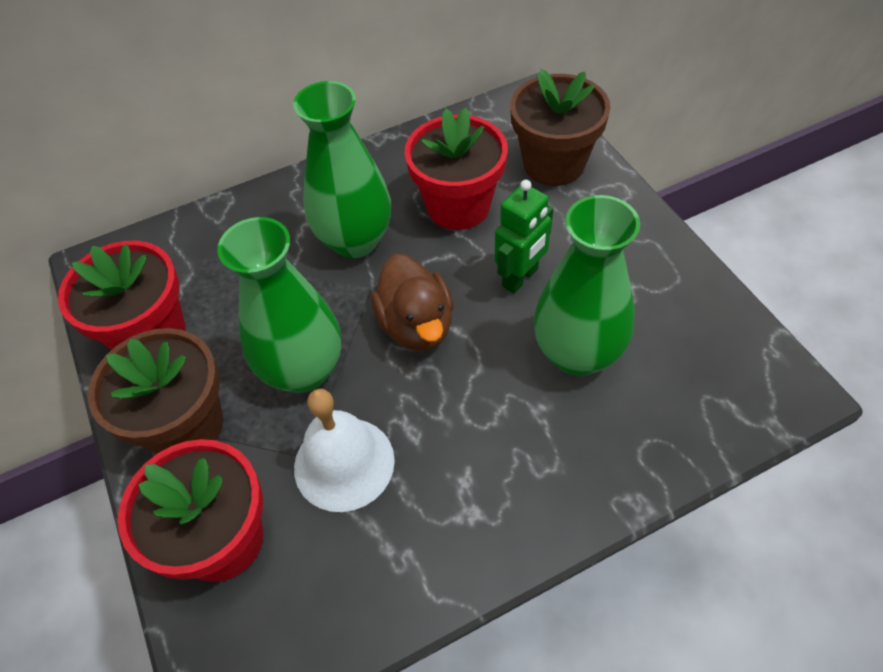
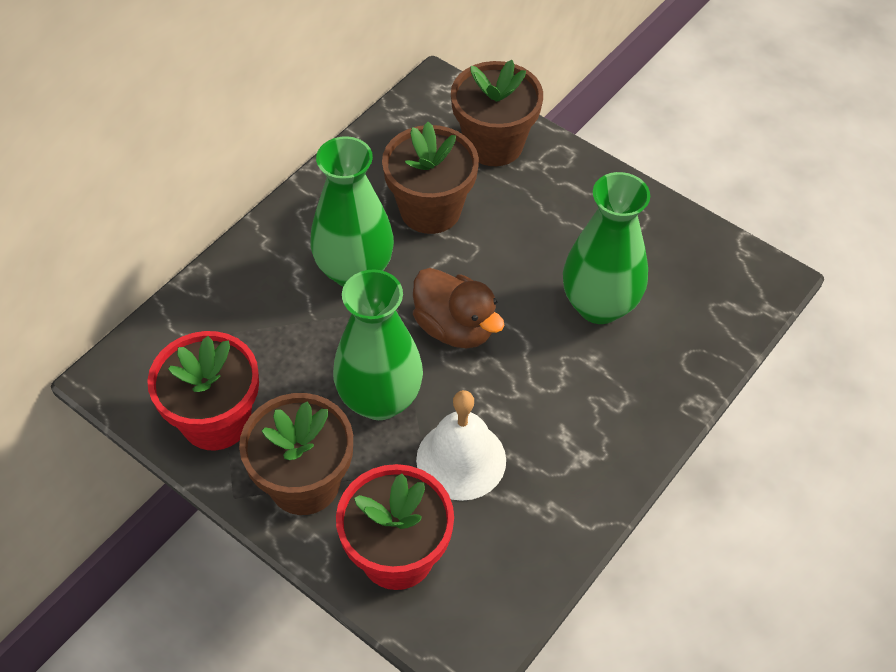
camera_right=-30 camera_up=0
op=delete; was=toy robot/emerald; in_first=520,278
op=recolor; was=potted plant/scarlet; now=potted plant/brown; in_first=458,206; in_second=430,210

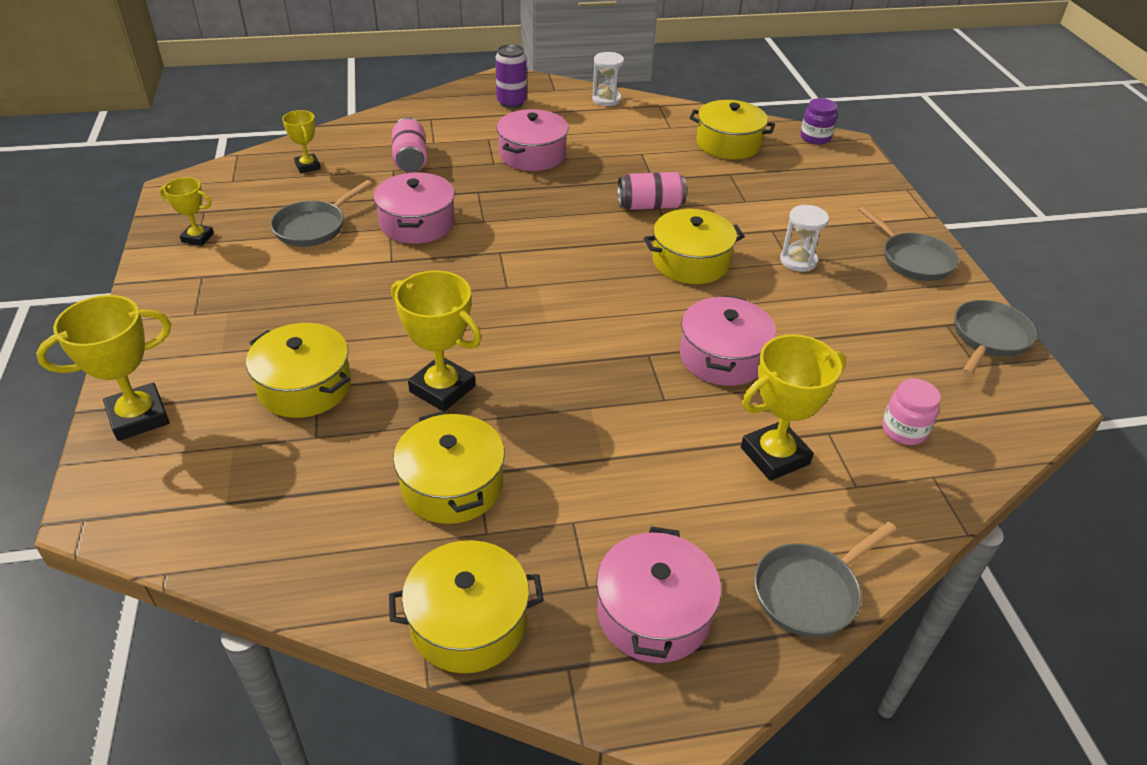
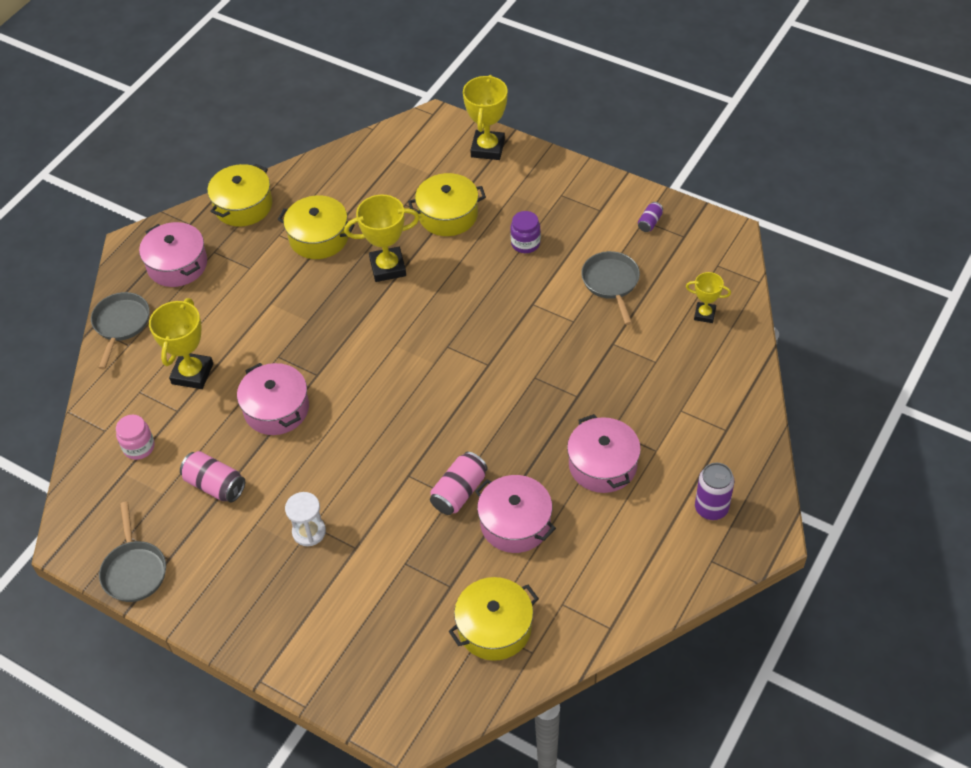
camera_right=135 camera_up=10
op=delete; was=sandglass/snow-white; in_first=606,99
op=delete; was=cooking pot/golden; in_first=690,262
op=delete; was=pan/grey; in_first=913,259
op=move; was=cooking pot/rose-pink; in_first=417,223; in_second=515,523
op=move; was=soda can/rose-pink; in_first=410,159; in_second=215,485
op=move; was=jam jar/purple; in_first=815,138; in_second=525,243
op=replace; was=trophy/golden; now=soda can/purple; in_first=197,238; in_second=650,222

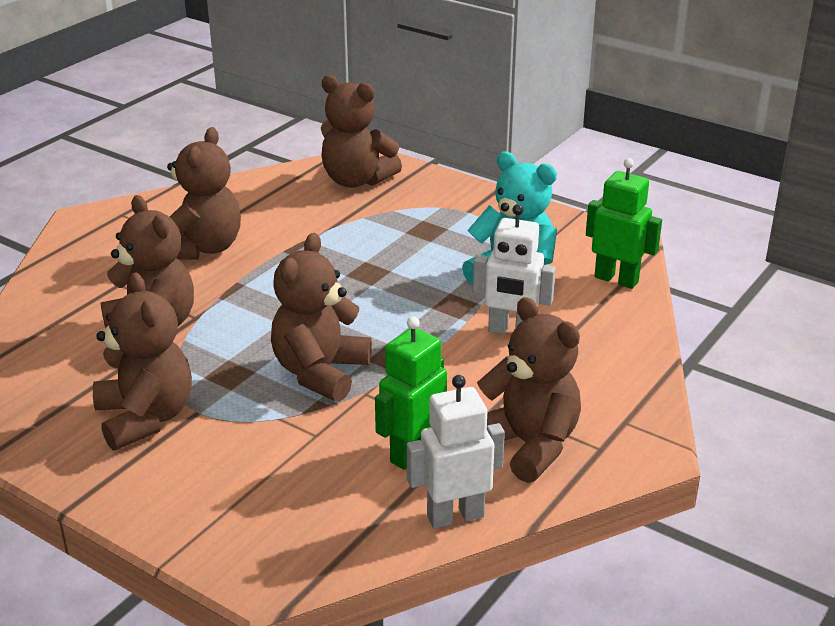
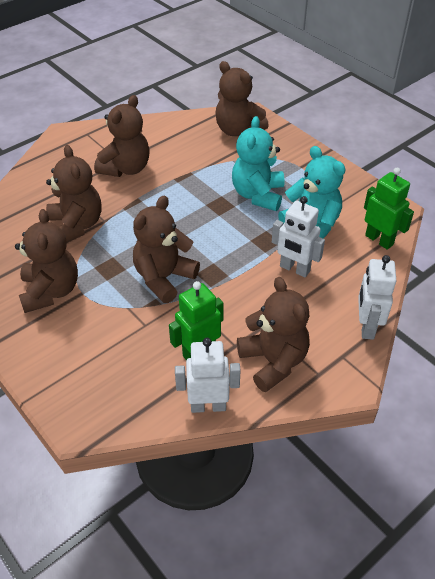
camera_right=15 camera_up=15
op=insert; now=teddy bear/aqua; in_second=258,195
op=insert; now=toy robot/snow-white; in_second=366,326

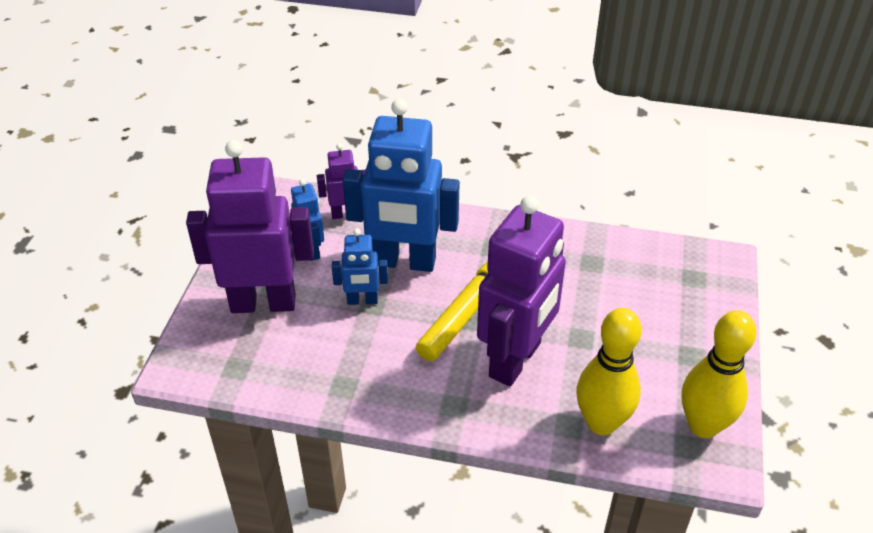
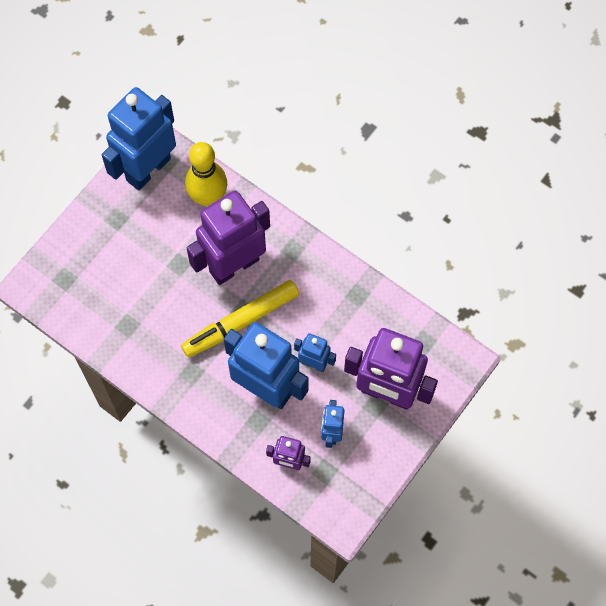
camera_right=-155 camera_up=25
op=replace; was=bowling pin/golden; now=toy robot/royal blue; in_first=703,425; in_second=148,169

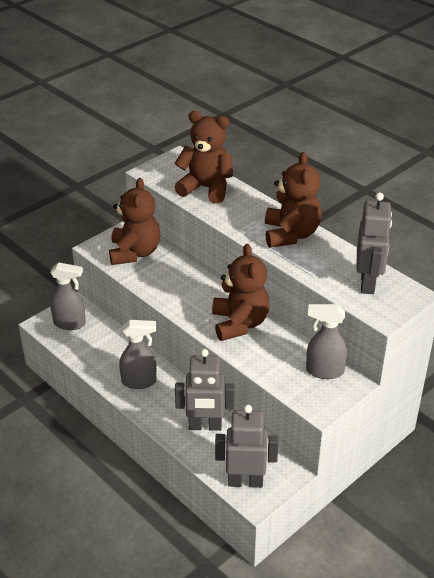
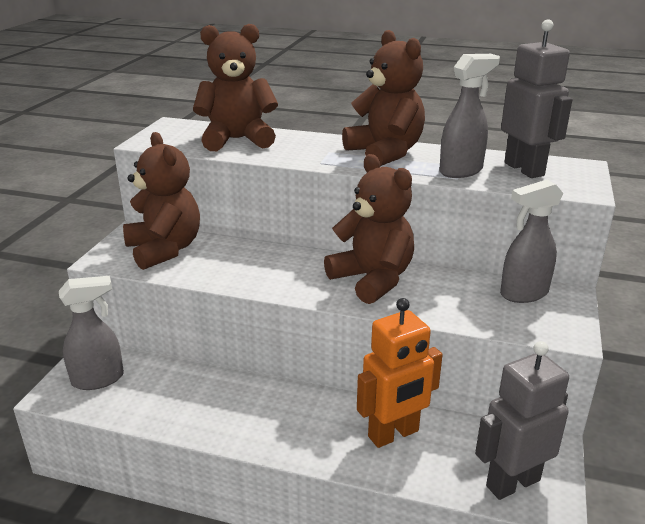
camera_right=-30 camera_up=-10
op=move; was=sprayer/grey; in_first=139,381; in_second=461,171
op=recolor; was=toy robot/grey; now=toy robot/bright orange; in_first=205,426; in_second=394,434

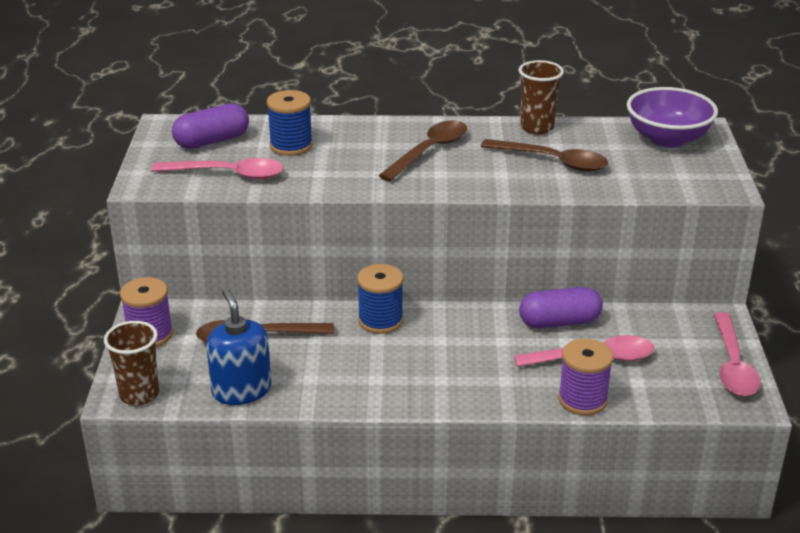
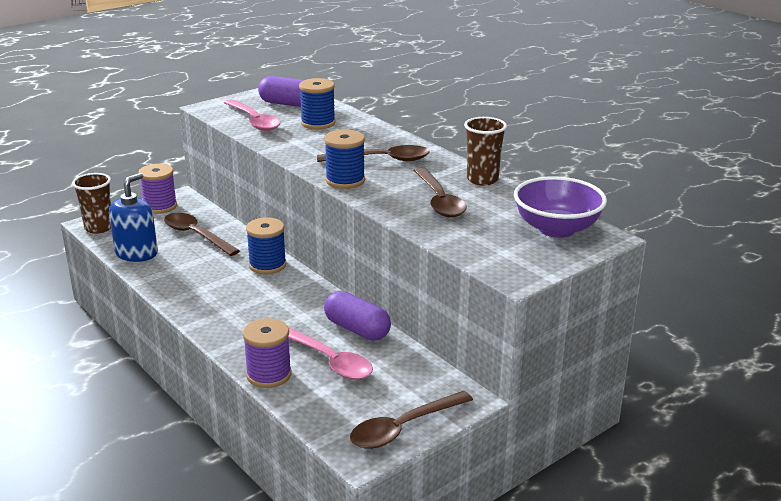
camera_right=50 camera_up=-5
op=insert; now=bobbin/royal blue; in_second=345,181
op=recolor; was=spoon/rose-pink; now=spoon/brown; in_first=733,365; in_second=403,428

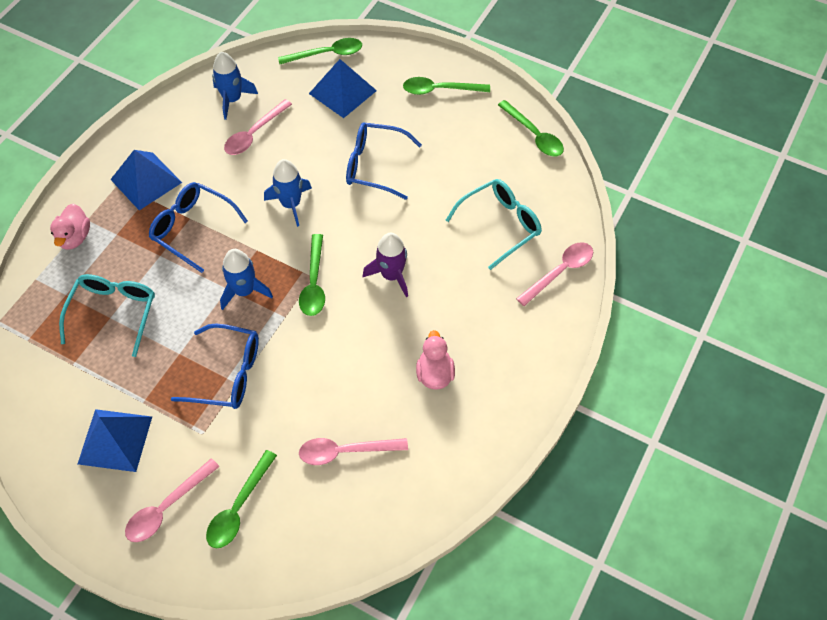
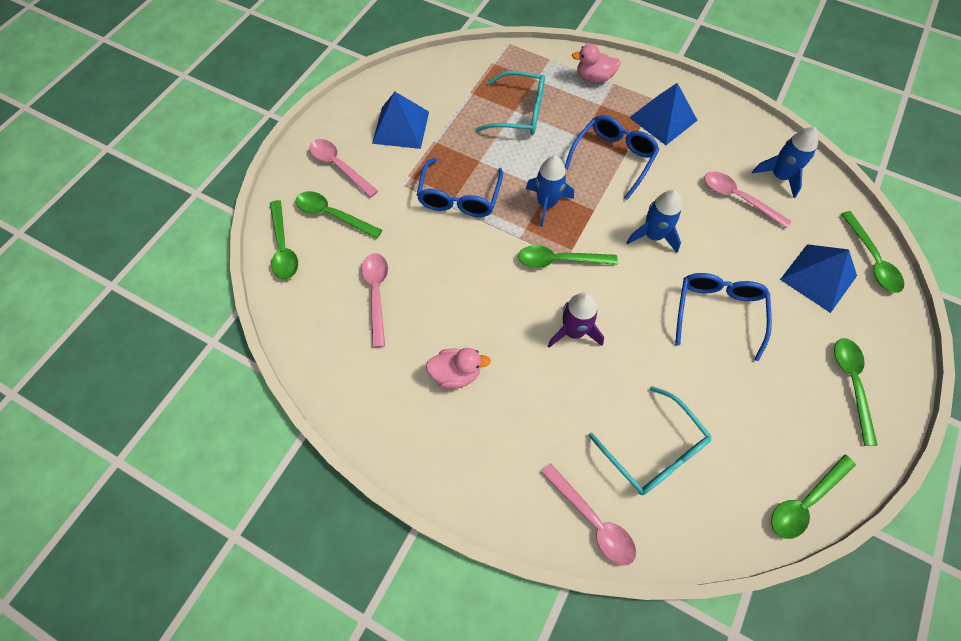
camera_right=90 camera_up=5
op=insert; now=spoon/emerald; in_second=283,247

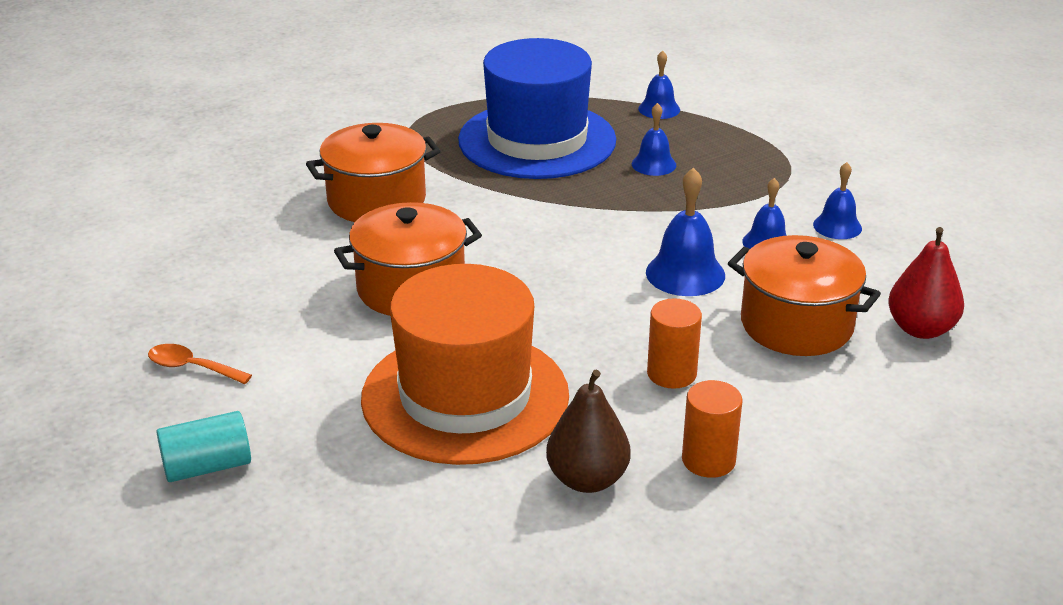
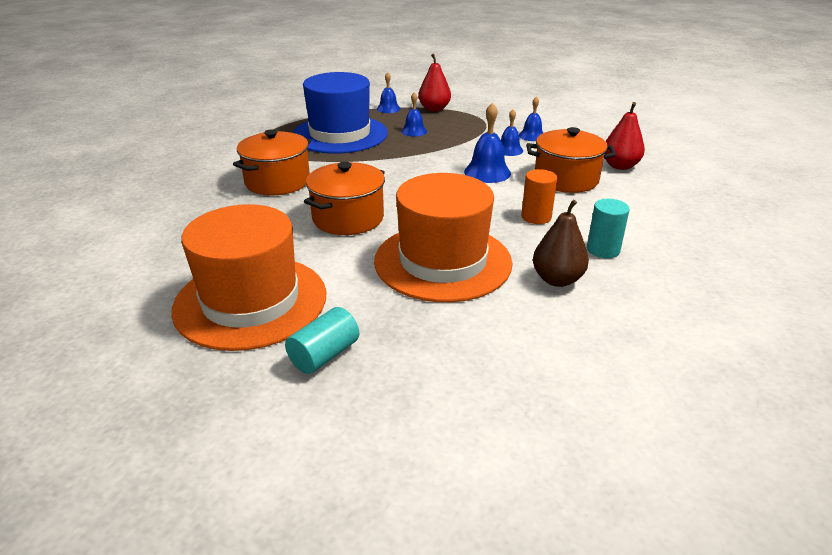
camera_right=-30 camera_up=0
op=insert; now=pear fruit/scarlet; in_second=434,109
op=replace; was=spoon/bright orange; now=hat/bright orange; in_first=192,367; in_second=251,301
op=recolor; was=cylinder/bright orange; now=cylinder/aqua; in_first=708,460; in_second=603,250

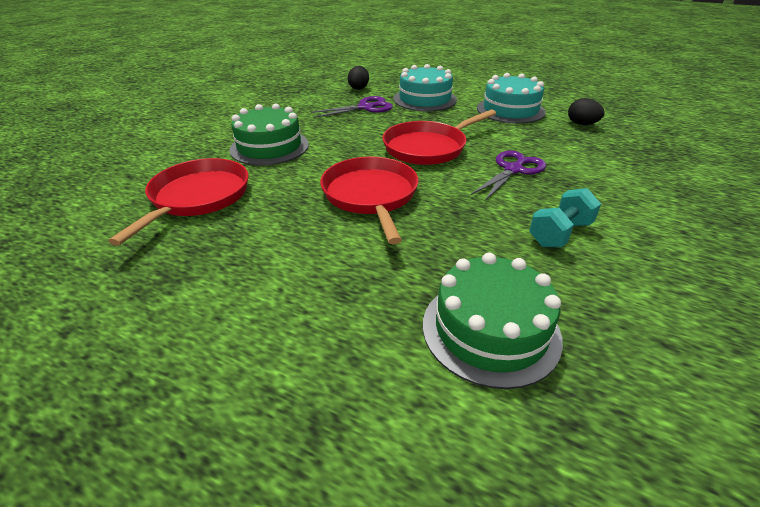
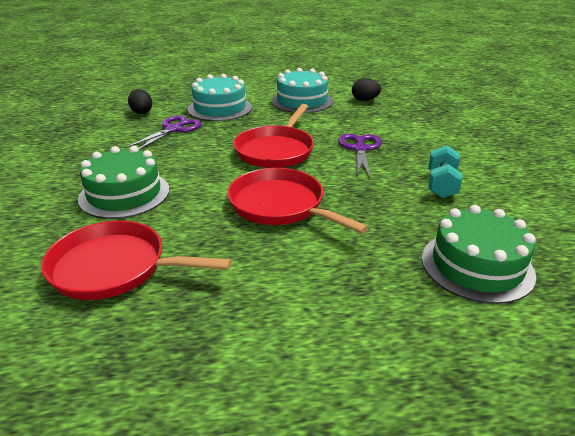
camera_right=-35 camera_up=-5
op=rotate; was=pan/scarlet; in_first=198,197; in_second=114,267; clockwise=-60

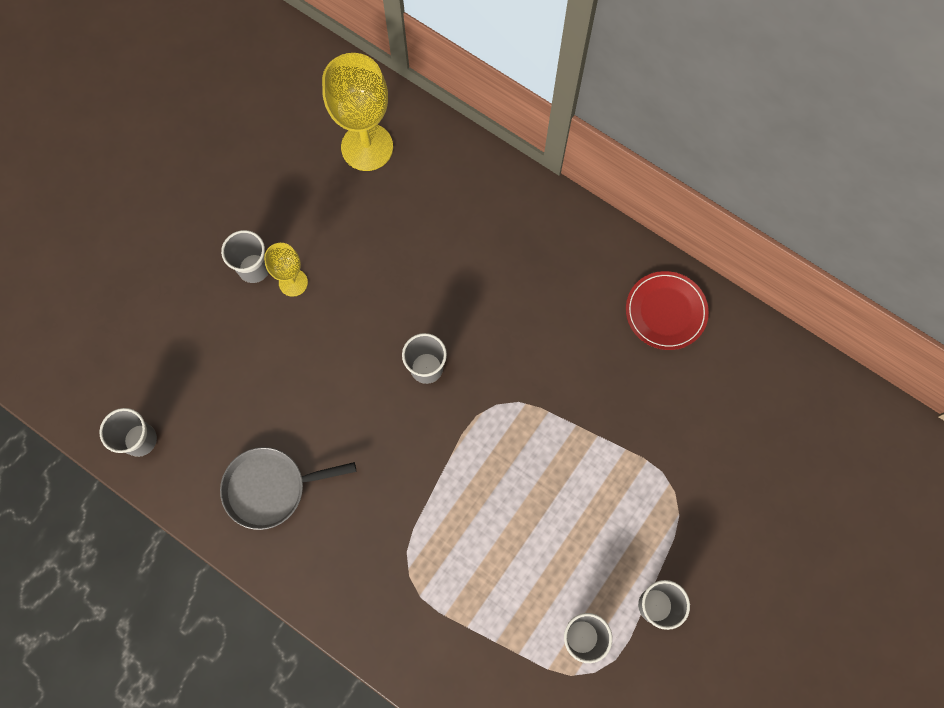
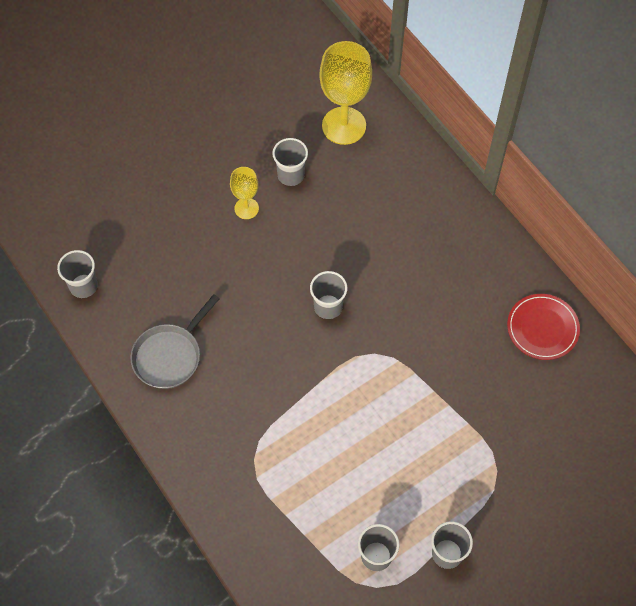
camera_right=20 camera_up=-10
op=move; was=cup/grey; in_first=254,268; in_second=291,175
op=rotate; was=pan/grey; in_first=271,488; in_second=170,355; clockwise=-60

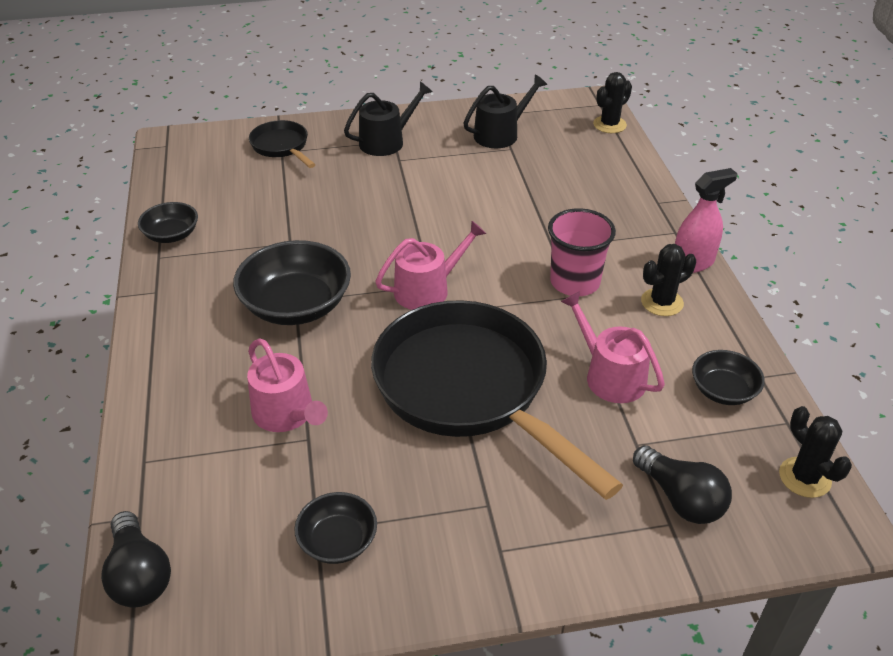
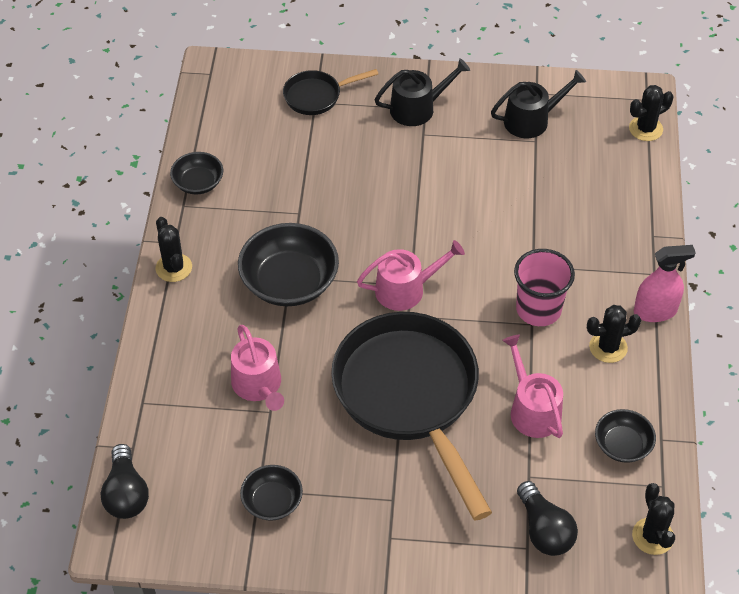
camera_right=15 camera_up=10
op=insert; now=prickly plant/jet-black; in_second=174,268
op=rotate; was=pan/jet-black; in_first=282,147; in_second=317,96; clockwise=-90

